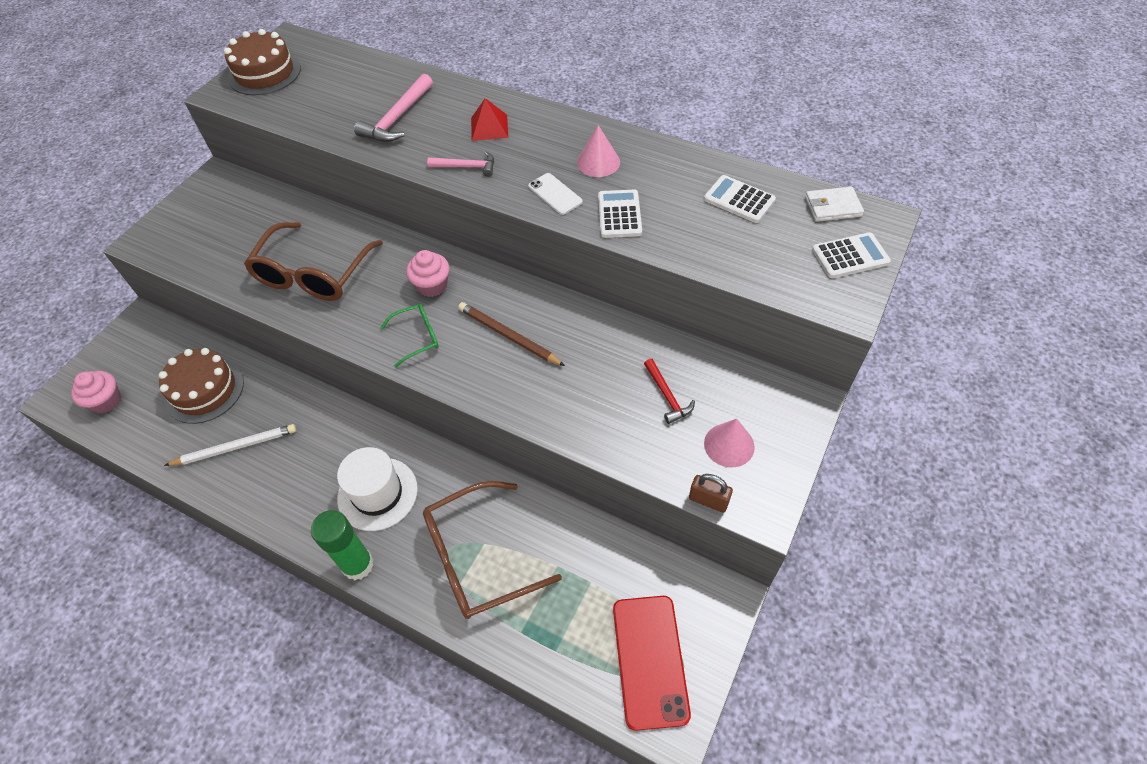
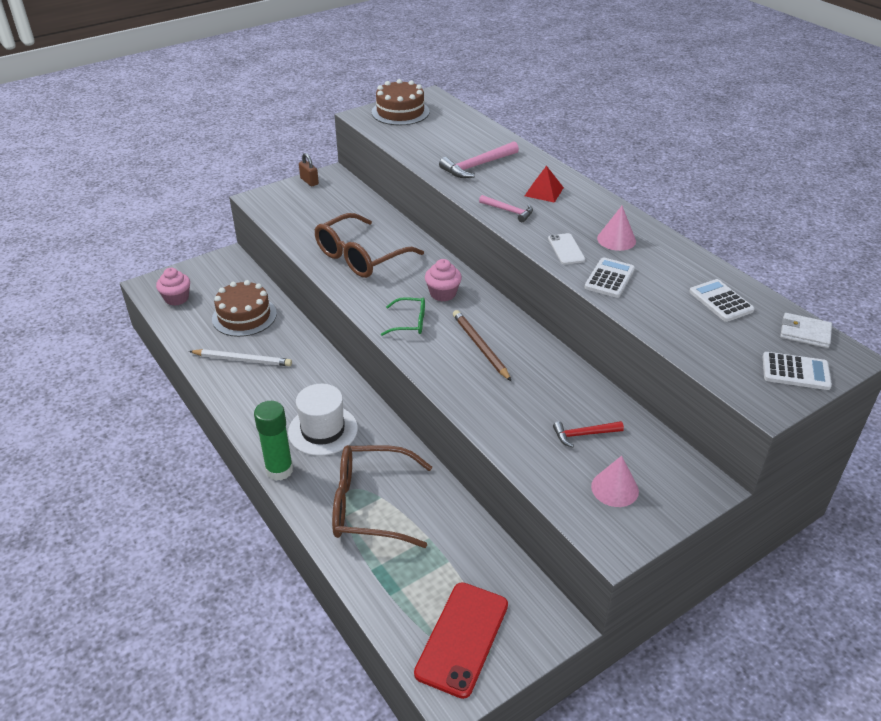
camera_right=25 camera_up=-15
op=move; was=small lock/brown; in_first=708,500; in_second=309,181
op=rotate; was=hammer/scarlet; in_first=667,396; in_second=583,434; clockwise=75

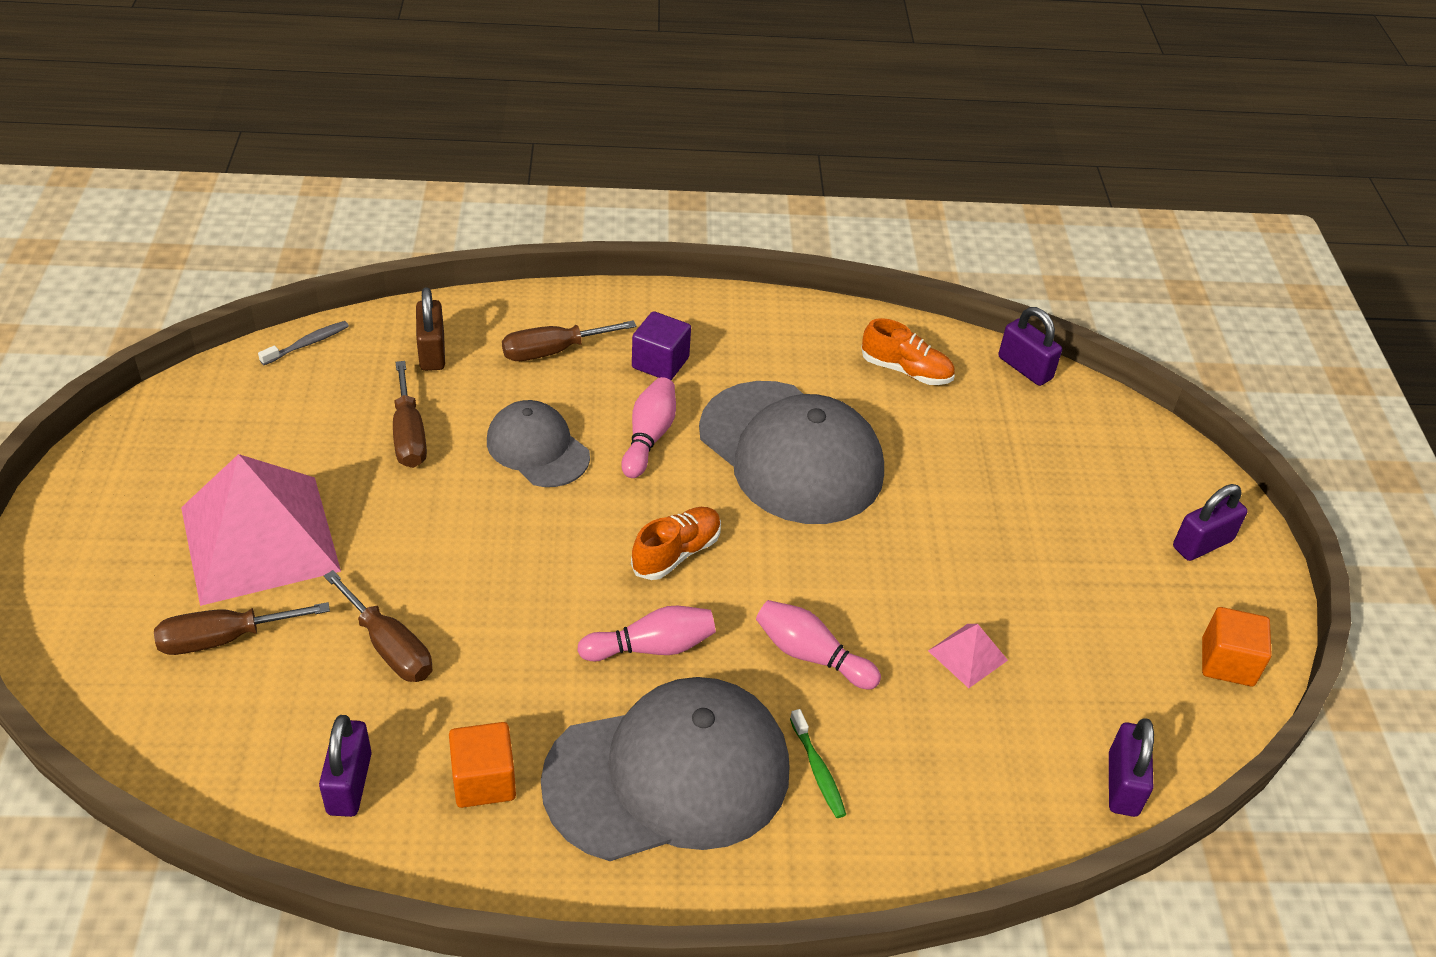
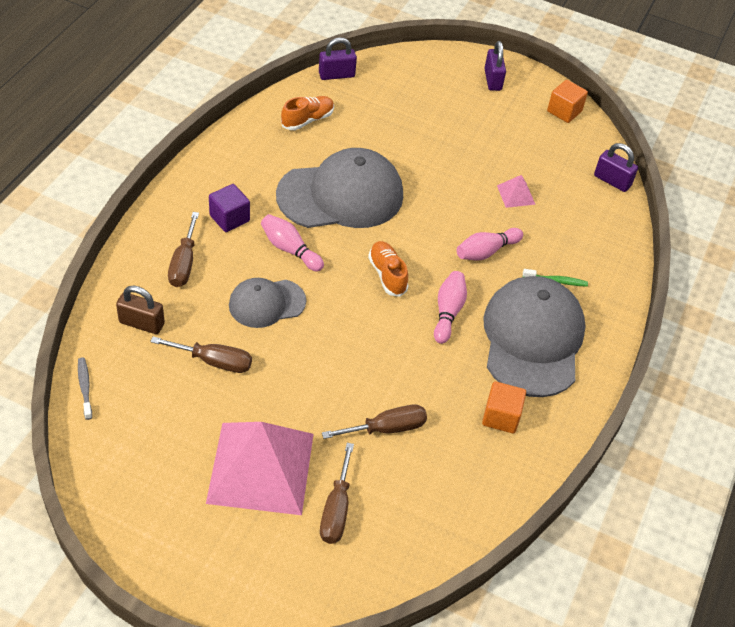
camera_right=-65 camera_up=5
op=delete; was=small lock/purple; in_first=349,784

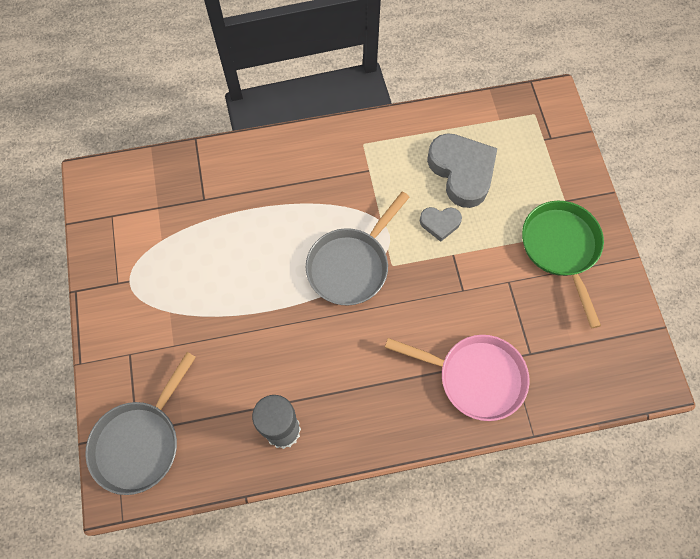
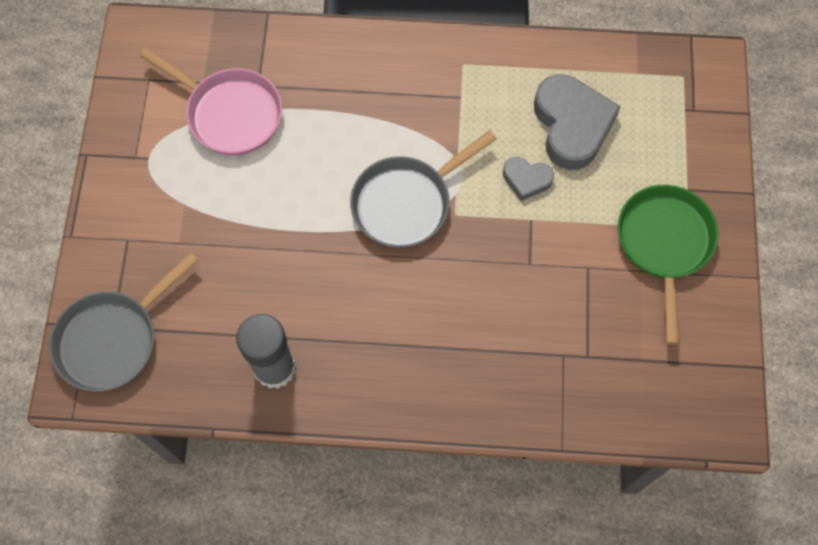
camera_right=15 camera_up=0
op=move; was=pan/rose-pink; in_first=475,377; in_second=230,113

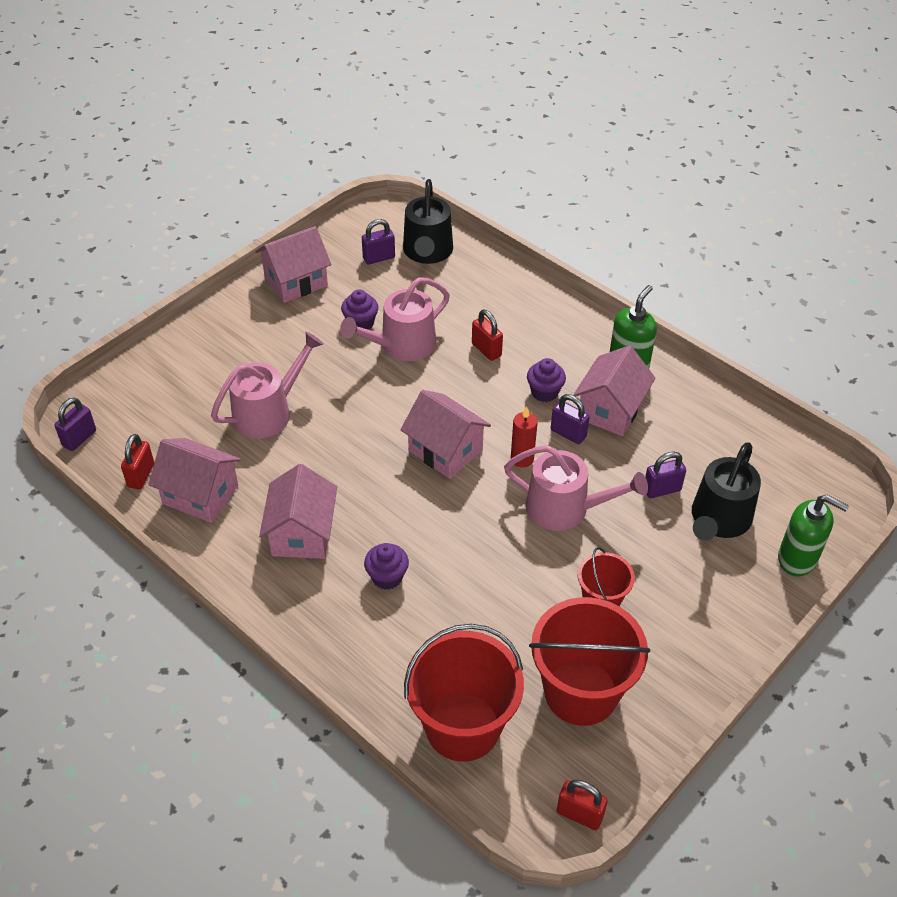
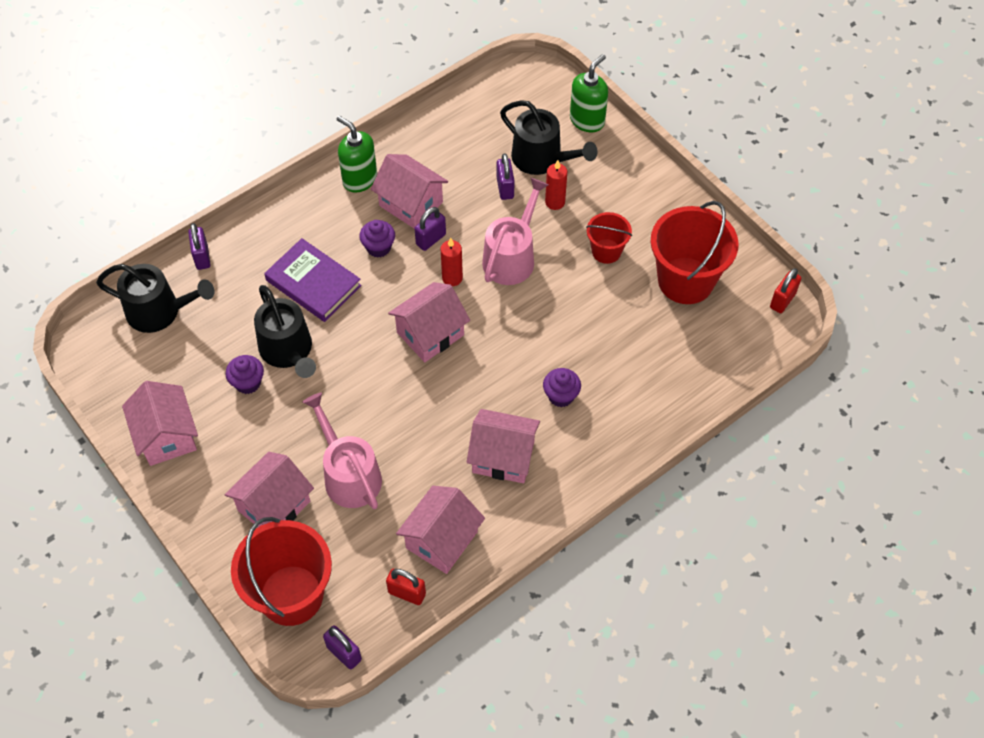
camera_right=-80 camera_up=10
op=insert; now=cottage/rose-pink; in_second=274,506
op=insert; now=candle/scarlet; in_second=555,202
op=move; was=small lock/purple; in_first=379,258; in_second=202,257
op=move; was=sand bucket/scarlet; in_first=462,726; in_second=291,595
op=replace; was=small lock/scarlet; now=book/purple; in_first=486,350; in_second=313,283
op=recolor; was=watering can/rose-pink; now=watering can/jet-black; in_first=402,345; in_second=288,350

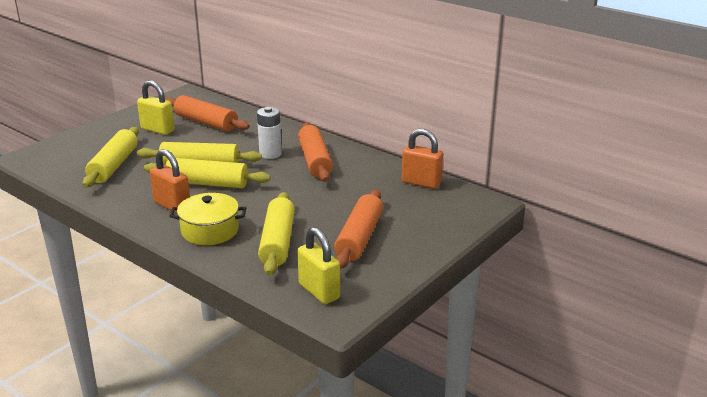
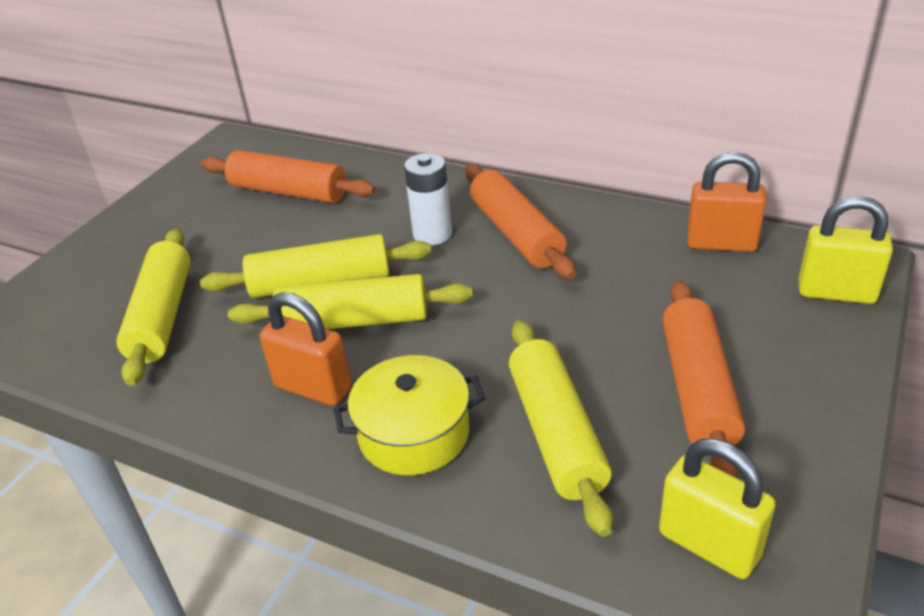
camera_right=-10 camera_up=10
op=move; was=small lock/golden; in_first=157,130; in_second=836,292

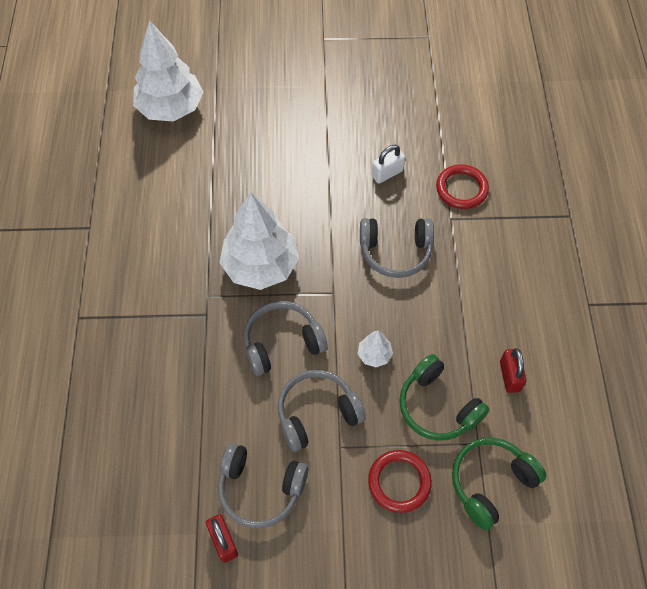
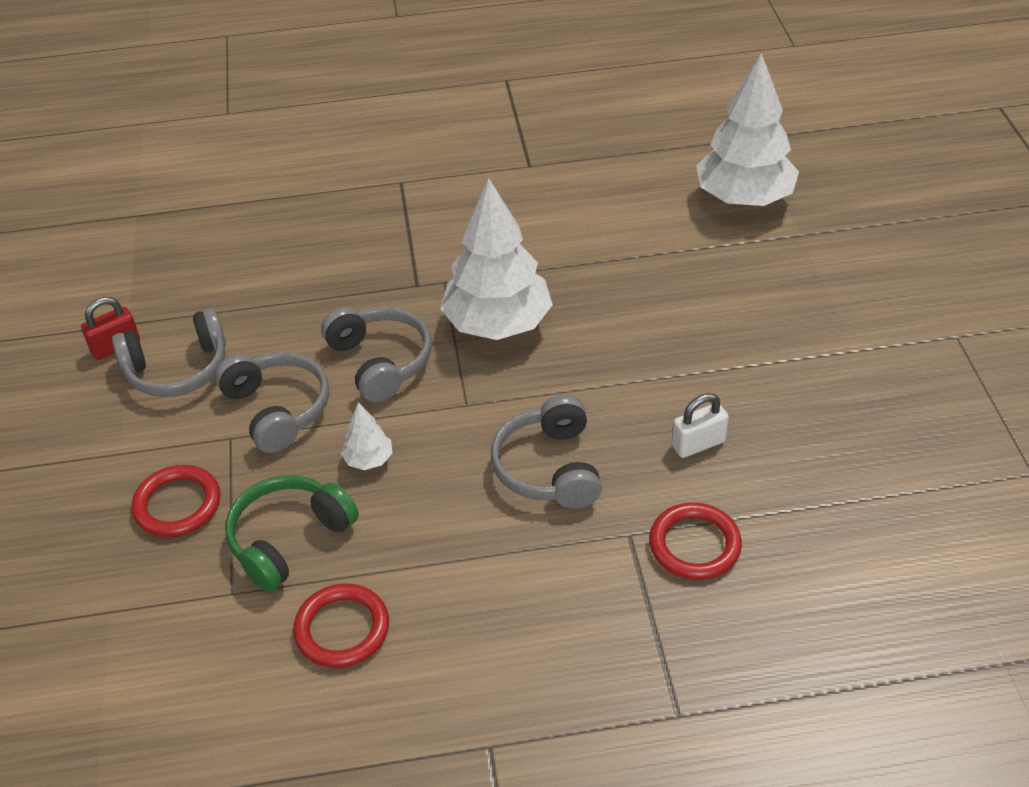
camera_right=85 camera_up=-15
op=delete; was=headphones/emerald; in_first=491,483
op=replace; was=small lock/scarlet; now=torus/scarlet; in_first=509,376; in_second=342,629
op=rotate; was=headphones/grey; in_first=260,489; in_second=177,369; clockwise=-120
op=rotate; was=small lock/snow-white; in_first=387,173; in_second=698,444; clockwise=-75

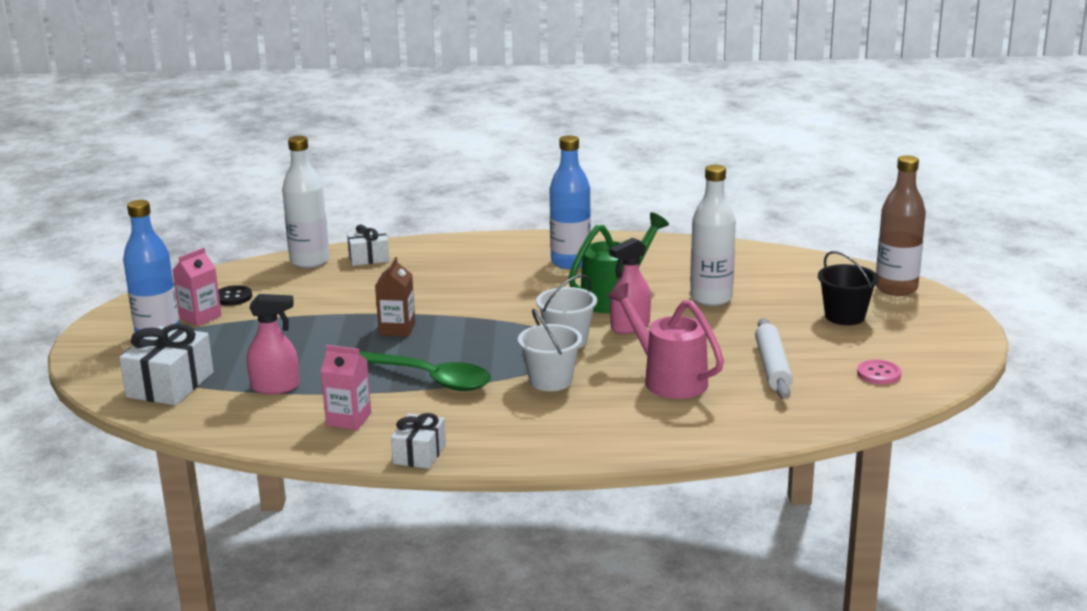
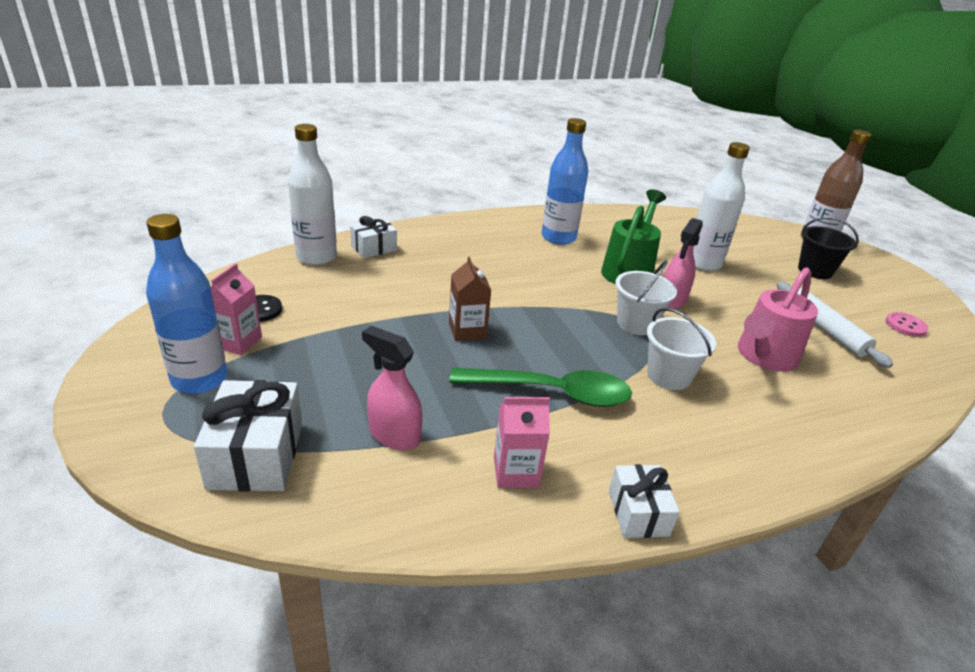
camera_right=-25 camera_up=10
op=rotate; was=sprayer/rose-pink; in_first=275,387; in_second=394,435; clockwise=-120
op=rotate; was=watering can/rose-pink; in_first=668,379; in_second=763,357; clockwise=-75

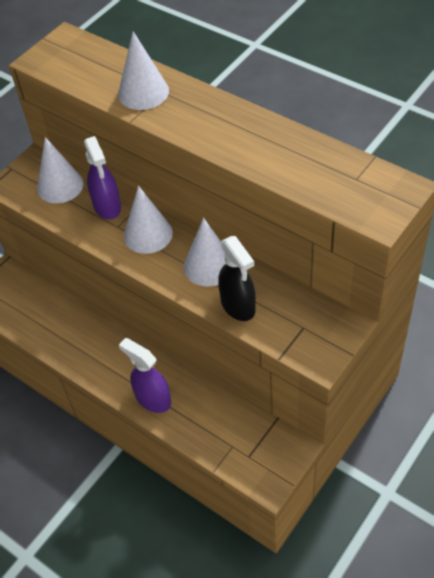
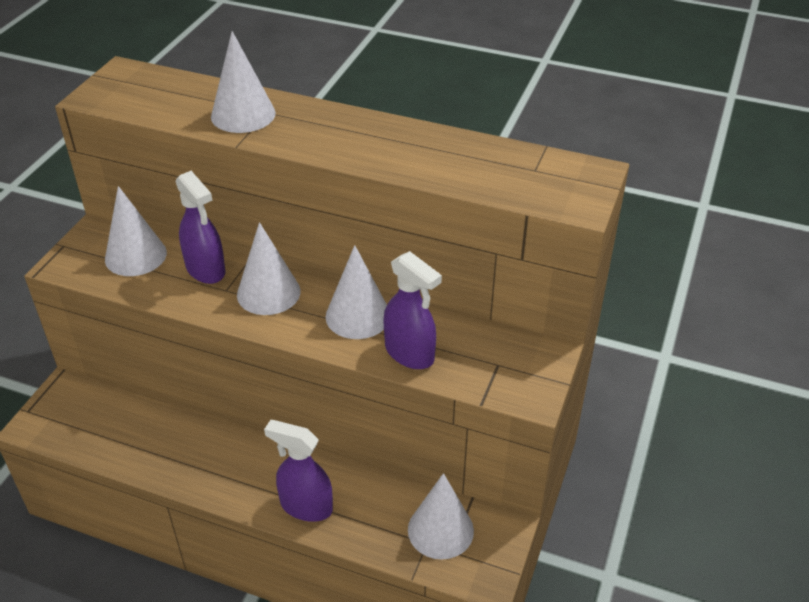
camera_right=-20 camera_up=-10
op=insert; now=cone/snow-white; in_second=440,530
op=recolor; was=sprayer/jet-black; now=sprayer/purple; in_first=238,306; in_second=410,354

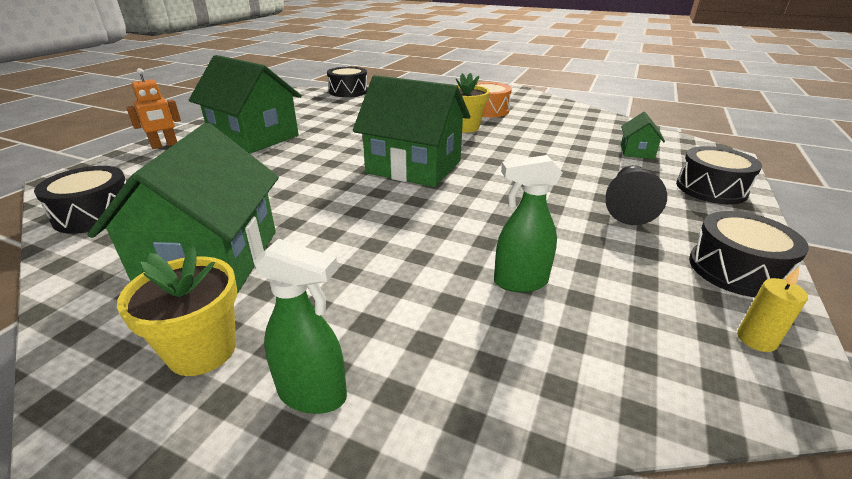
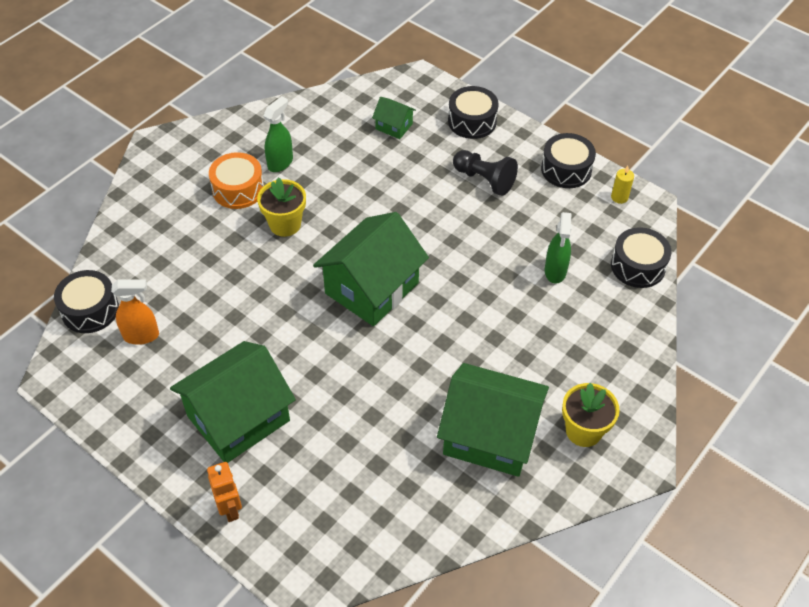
camera_right=-75 camera_up=20
op=insert; now=sprayer/bright orange; in_second=141,336
op=move; was=drum/jet-black; in_first=95,214; in_second=638,266
op=move; was=sprayer/emerald; in_first=313,394; in_second=280,163

